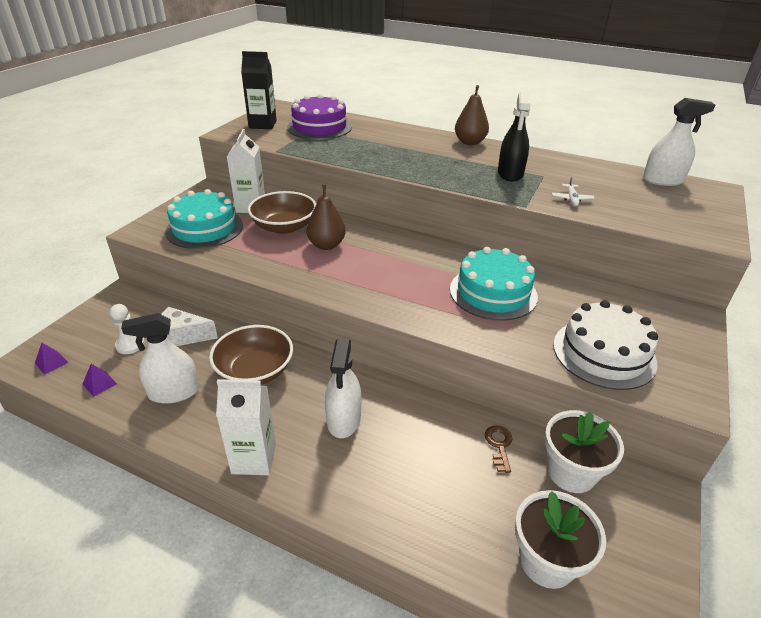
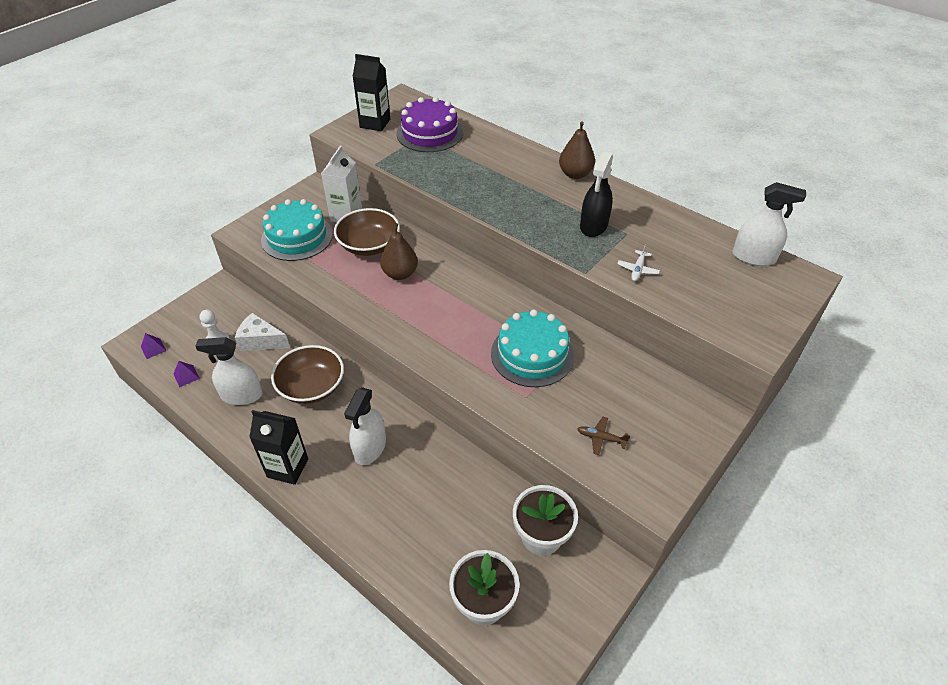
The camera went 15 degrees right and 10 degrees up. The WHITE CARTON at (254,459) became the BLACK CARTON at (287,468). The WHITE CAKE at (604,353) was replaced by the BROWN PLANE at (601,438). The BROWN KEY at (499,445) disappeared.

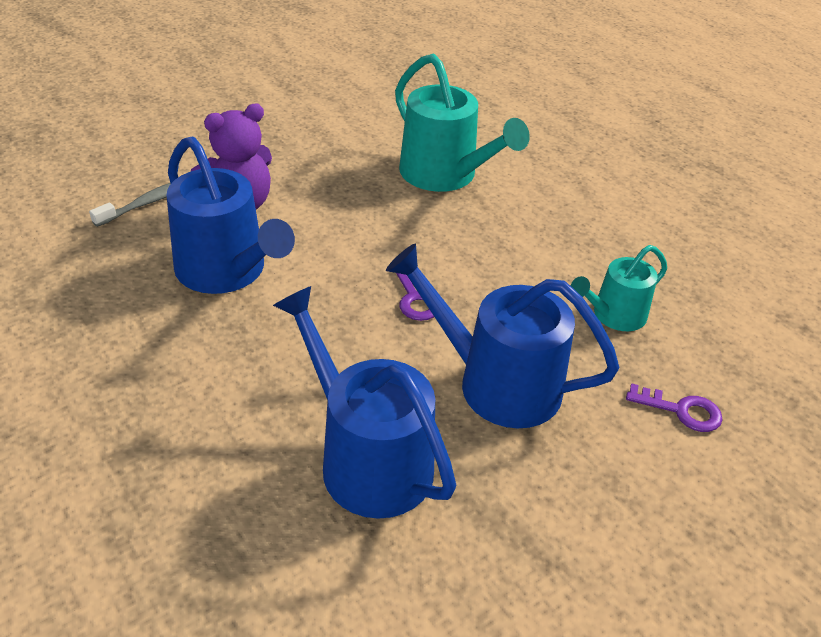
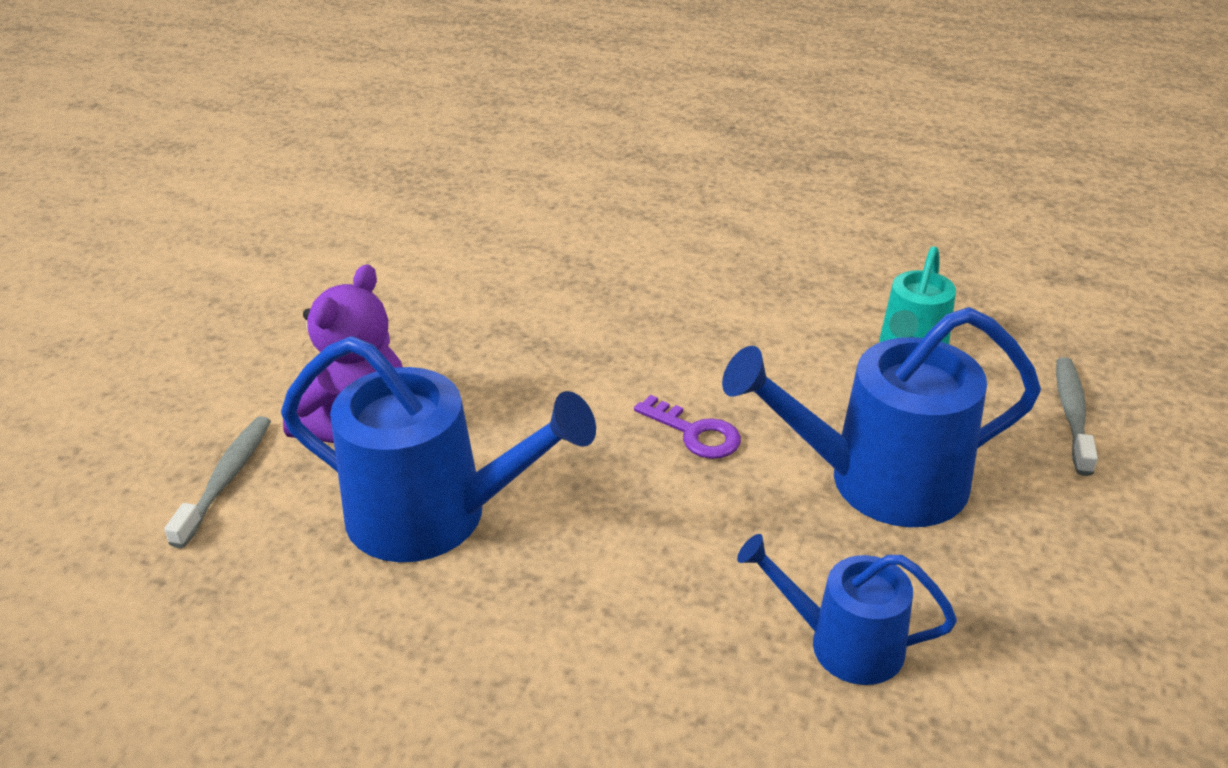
The camera went 30 degrees left and 5 degrees down. The BLUE WATERING CAN at (367,459) changed to 0.59 times the size. The PURPLE KEY at (681,411) was replaced by the GREY TOOTHBRUSH at (1072,414). The TURQUOISE WATERING CAN at (444,175) disappeared.

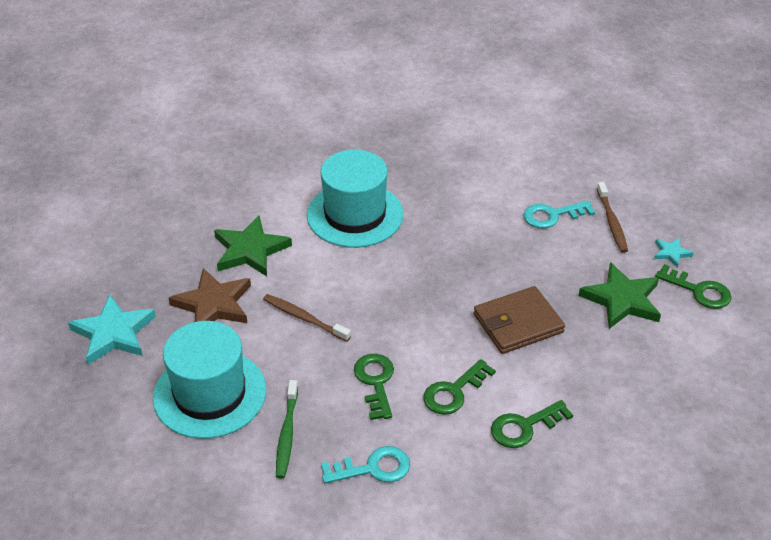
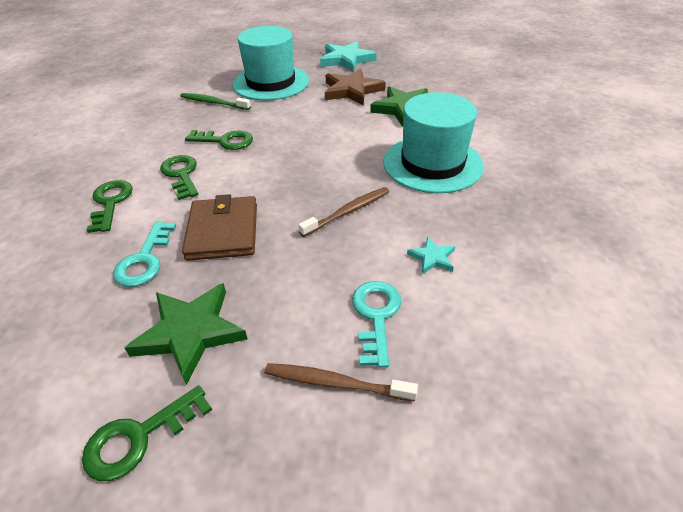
The camera went 110 degrees right and 0 degrees up. The TURQUOISE KEY moved from (373,468) to (145,260). The BROWN TOOTHBRUSH moved from (304,318) to (348,212). The TURQUOISE STAR moved from (671,253) to (432,258).

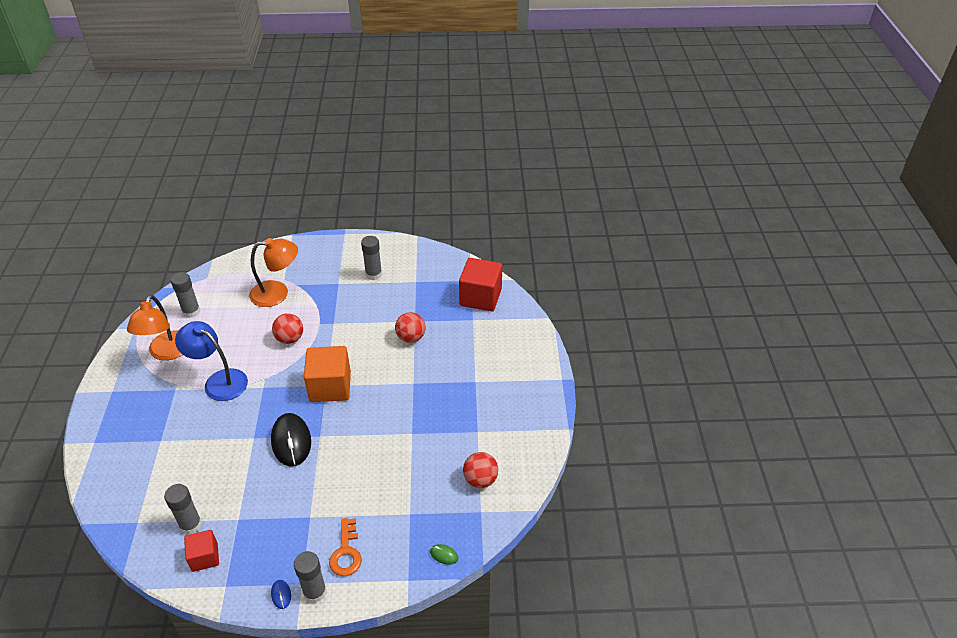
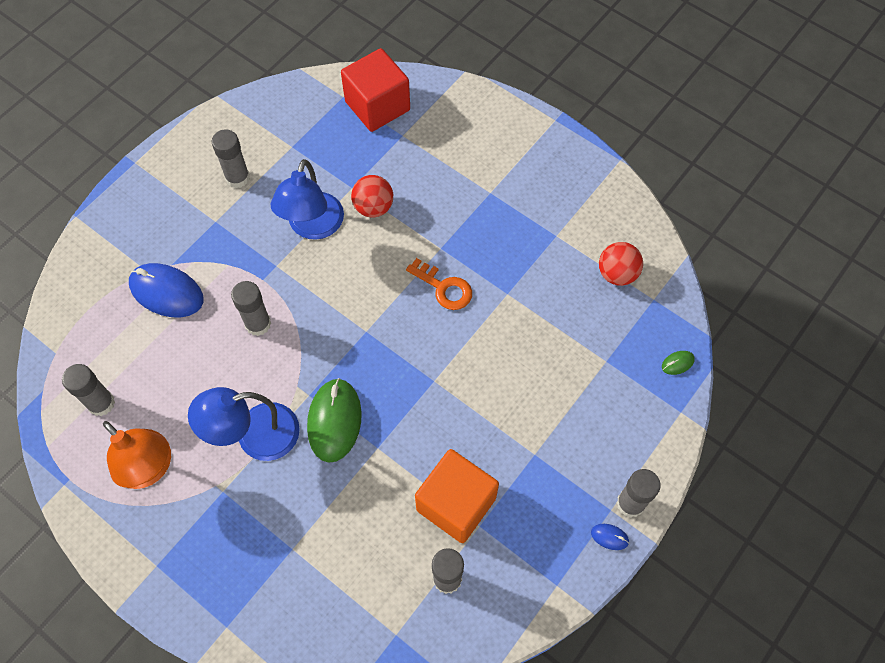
The camera went 50 degrees left and 20 degrees up. The ORANGE LAMP at (277,293) was replaced by the BLUE MOUSE at (166,292). The RED BALL at (290,339) was replaced by the GREY GLUE STICK at (258,324). The BLUE LAMP at (313,227) appeared. The GREEN MOUSE at (334,421) appeared. The ORANGE KEY moved from (346,552) to (444,288). The ORANGE CUBE moved from (330,387) to (456,504). The RED CUBE at (205,557) disappeared. The BLACK MOUSE at (291,441) disappeared.

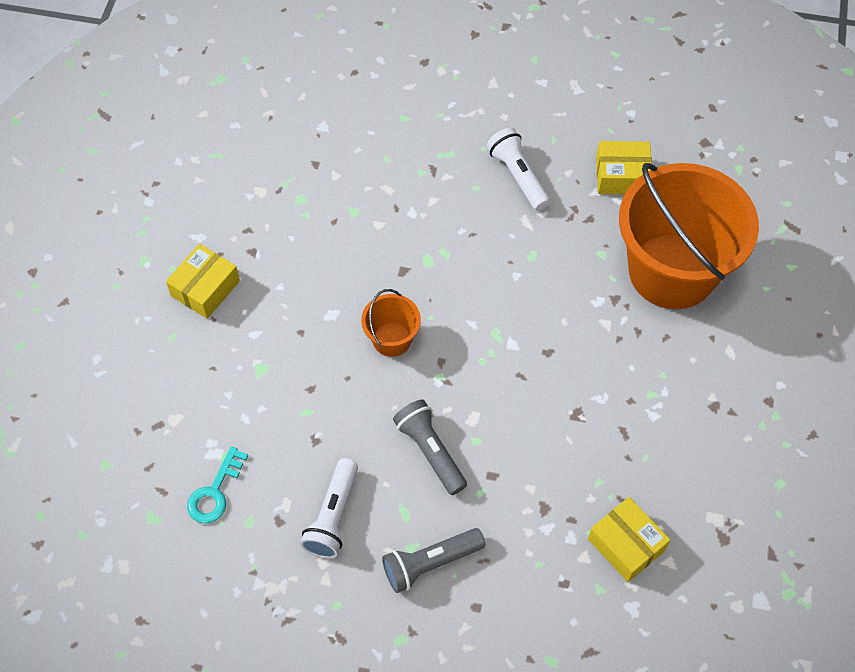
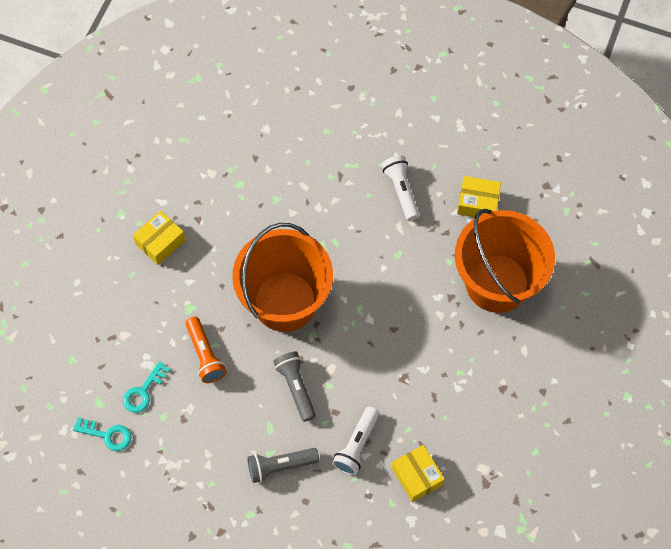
The camera went 10 degrees right and 5 degrees up. The TURQUOISE KEY at (107,435) appeared. The ORANGE FLASHLIGHT at (205,355) appeared. The ORANGE BUCKET at (392,339) changed to 2.32 times the size. The WHITE FLASHLIGHT moved from (333,516) to (356,445).

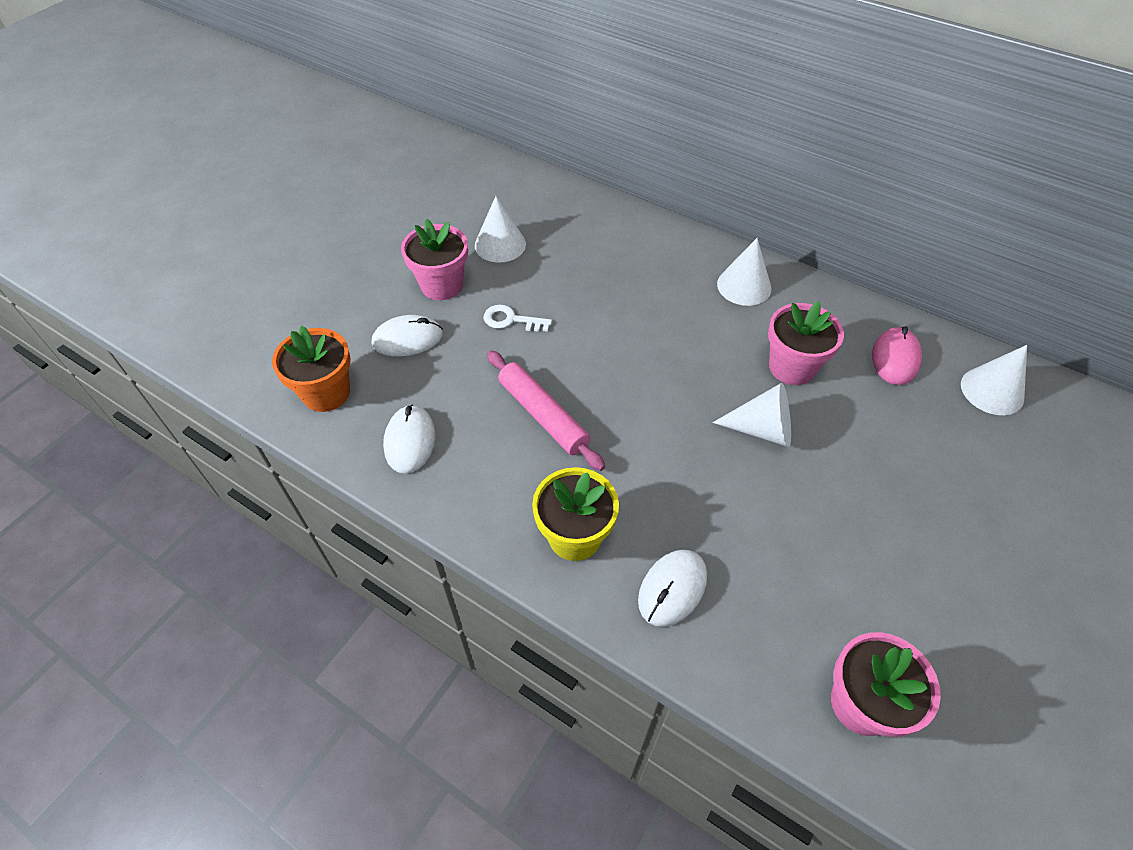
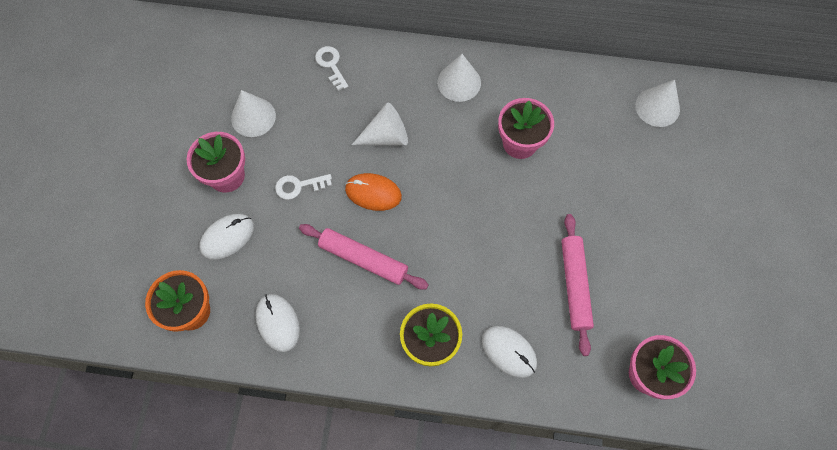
The camera went 25 degrees left and 15 degrees up. The WHITE KEY at (331,65) appeared. The ORANGE MOUSE at (373,193) appeared. The WHITE CONE moved from (762,429) to (386,136). The WHITE MOUSE at (672,588) turned 60 degrees counterclockwise. The PINK ROLLING PIN at (574,285) appeared. The PINK MOUSE at (895,358) disappeared.

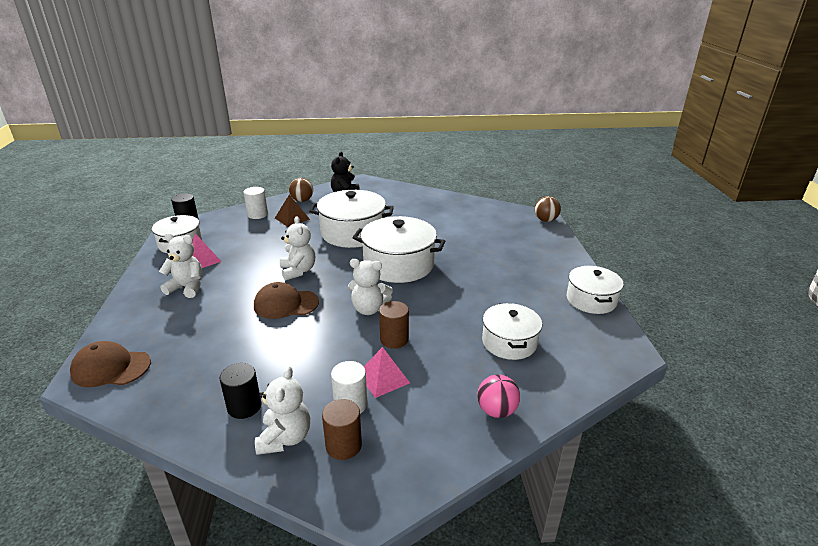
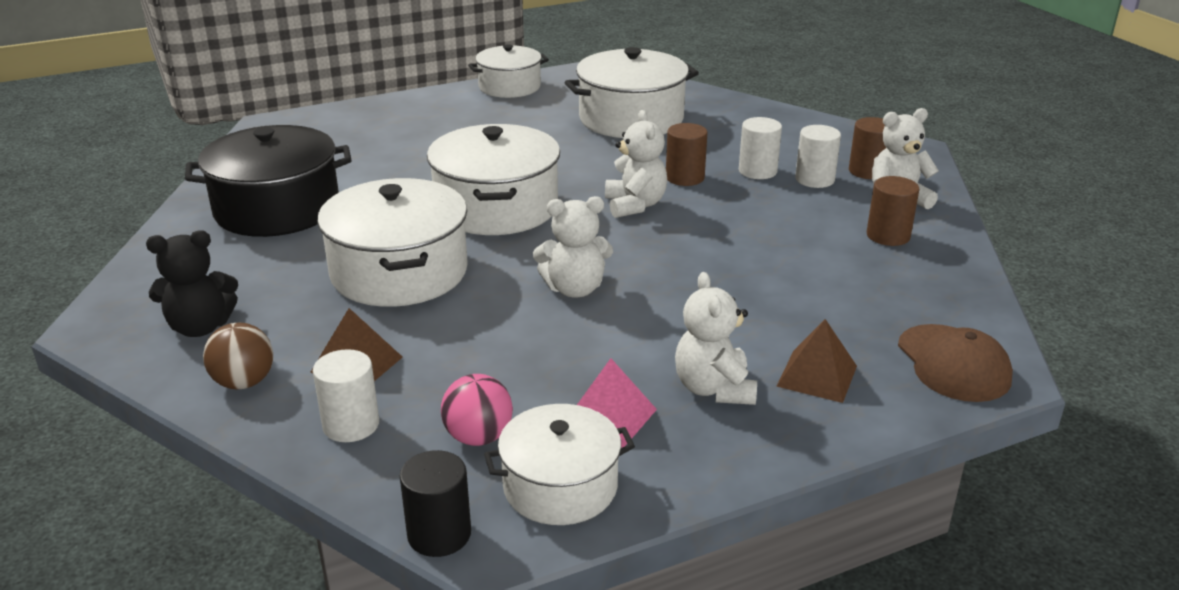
The camera went 110 degrees left and 0 degrees up. The BLACK POT at (277,209) appeared. The PINK BALL moved from (496,411) to (478,437). The WHITE TEDDY BEAR at (298,271) turned 150 degrees counterclockwise. The WHITE POT at (509,342) changed to 1.58 times the size. The PINK PYRAMID at (383,378) was replaced by the WHITE CYLINDER at (757,171). The BROWN PYRAMID at (817,376) appeared. The BLACK CYLINDER at (244,406) became the BROWN CYLINDER at (888,235). The BROWN CAP at (286,304) disappeared. The BROWN BALL at (545,220) disappeared.

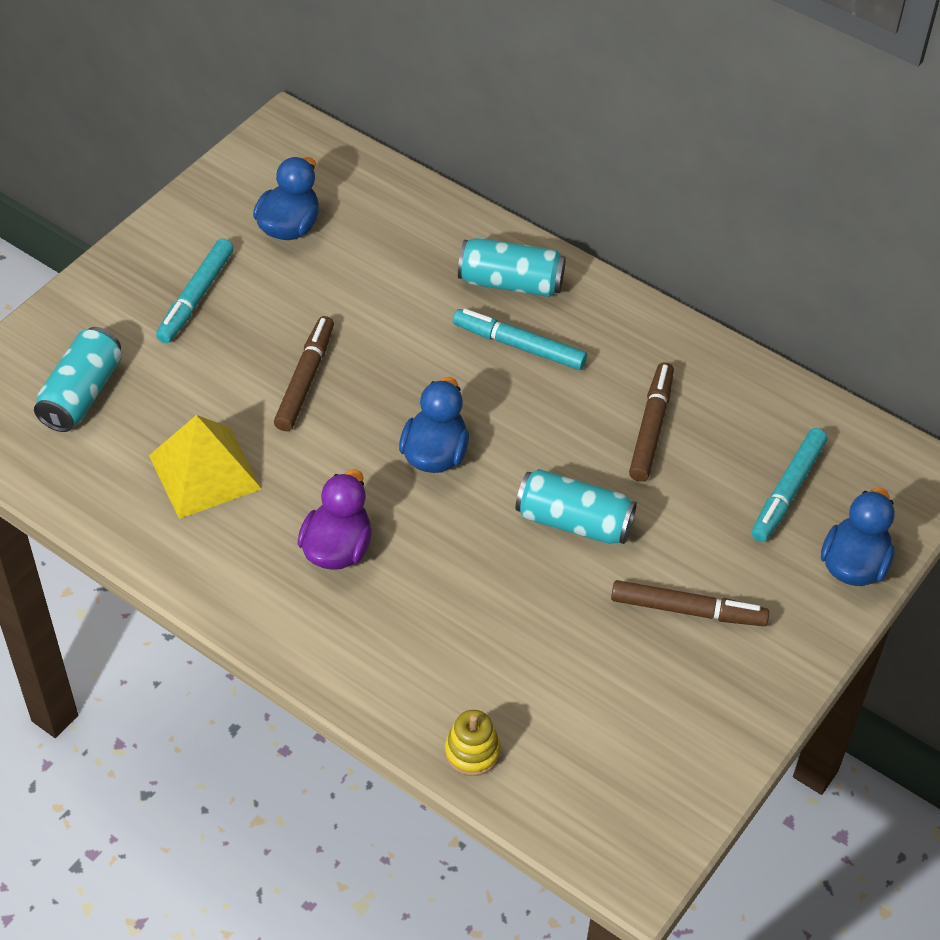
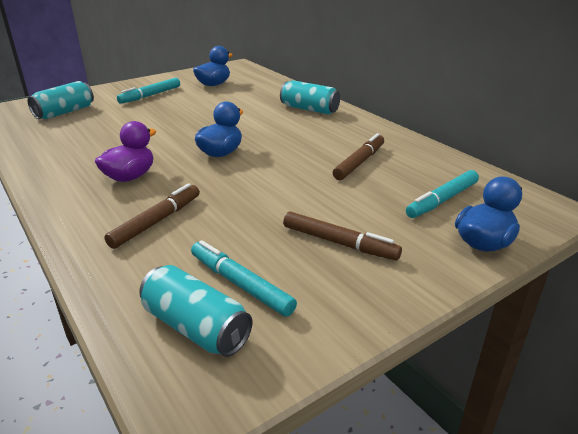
The camera went 20 degrees right and 20 degrees down. The BROWN MARKER moved from (305,379) to (156,221). The TURQUOISE CAN moved from (574,522) to (196,327). The TURQUOISE MARKER moved from (519,346) to (240,284). The YELLOW PYRAMID at (205,472) disappeared. The YELLOW STACKING TOY at (472,751) disappeared.

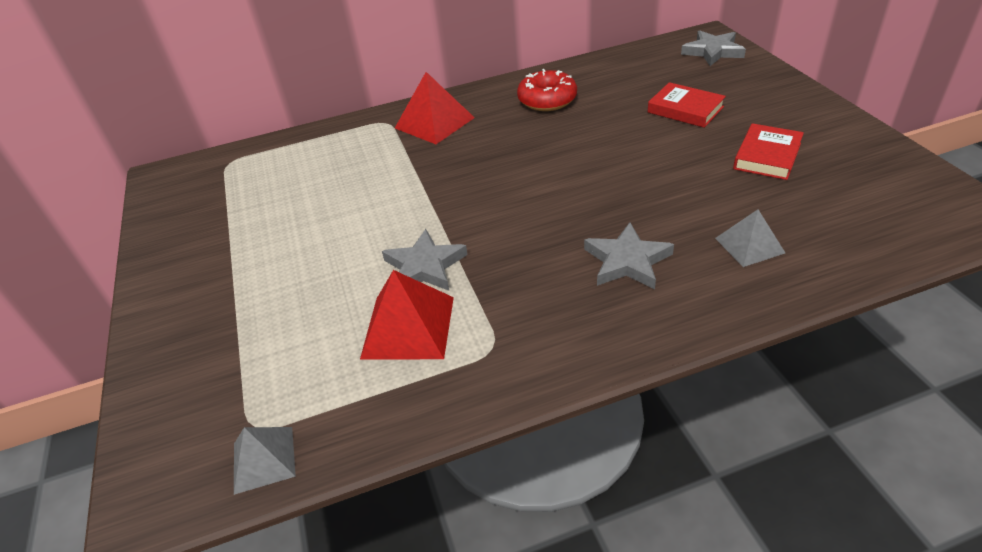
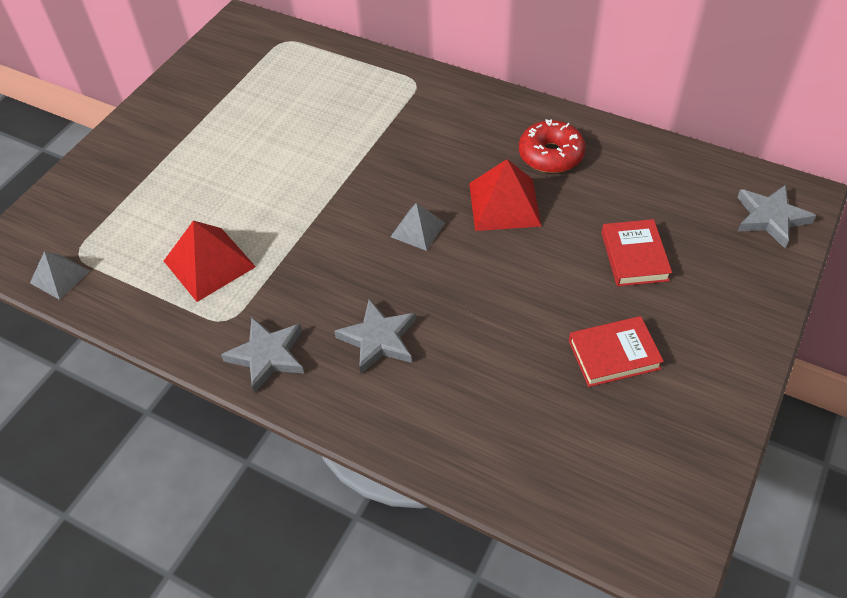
The camera went 45 degrees right and 10 degrees up. The GREY STAR moved from (424,267) to (267,355). The GREY PYRAMID moved from (749,245) to (417,229). The RED PYRAMID moved from (434,123) to (504,204).

